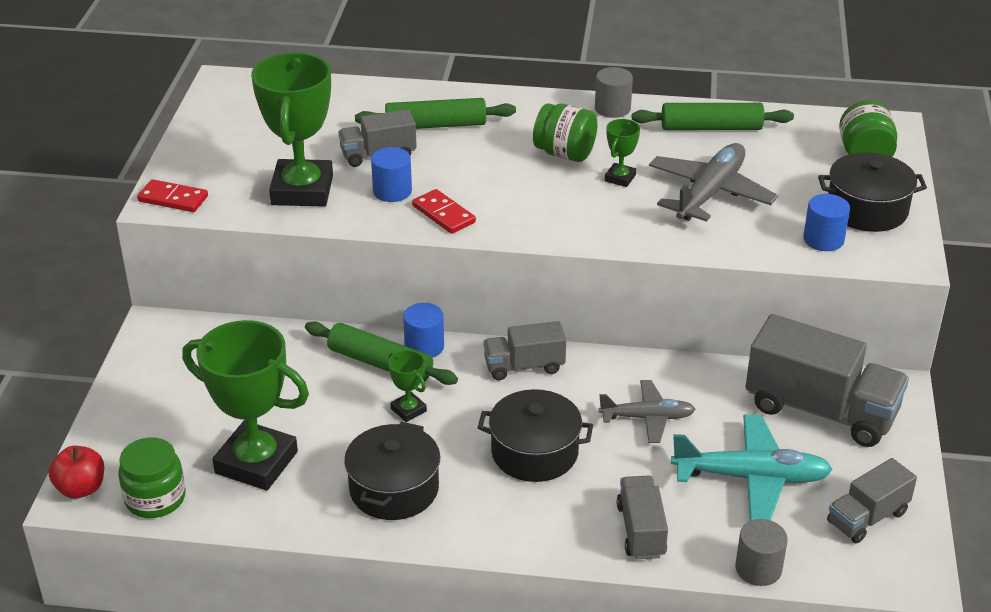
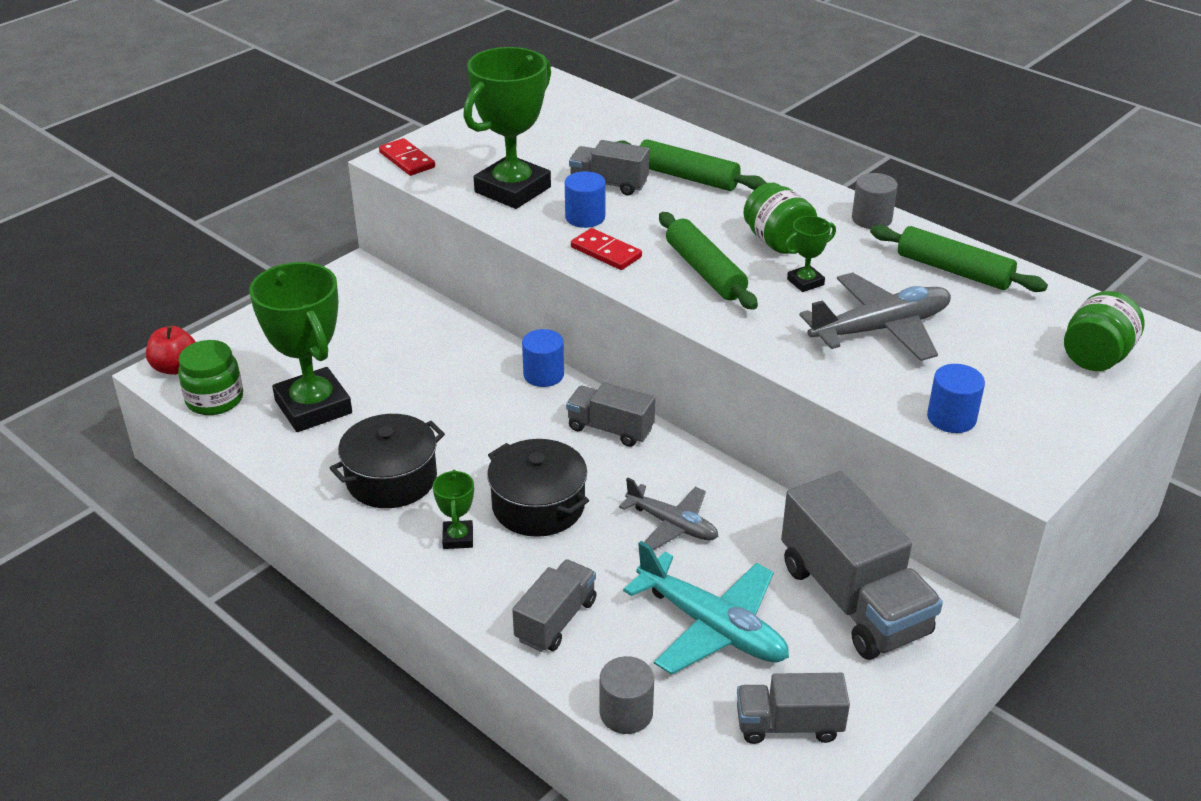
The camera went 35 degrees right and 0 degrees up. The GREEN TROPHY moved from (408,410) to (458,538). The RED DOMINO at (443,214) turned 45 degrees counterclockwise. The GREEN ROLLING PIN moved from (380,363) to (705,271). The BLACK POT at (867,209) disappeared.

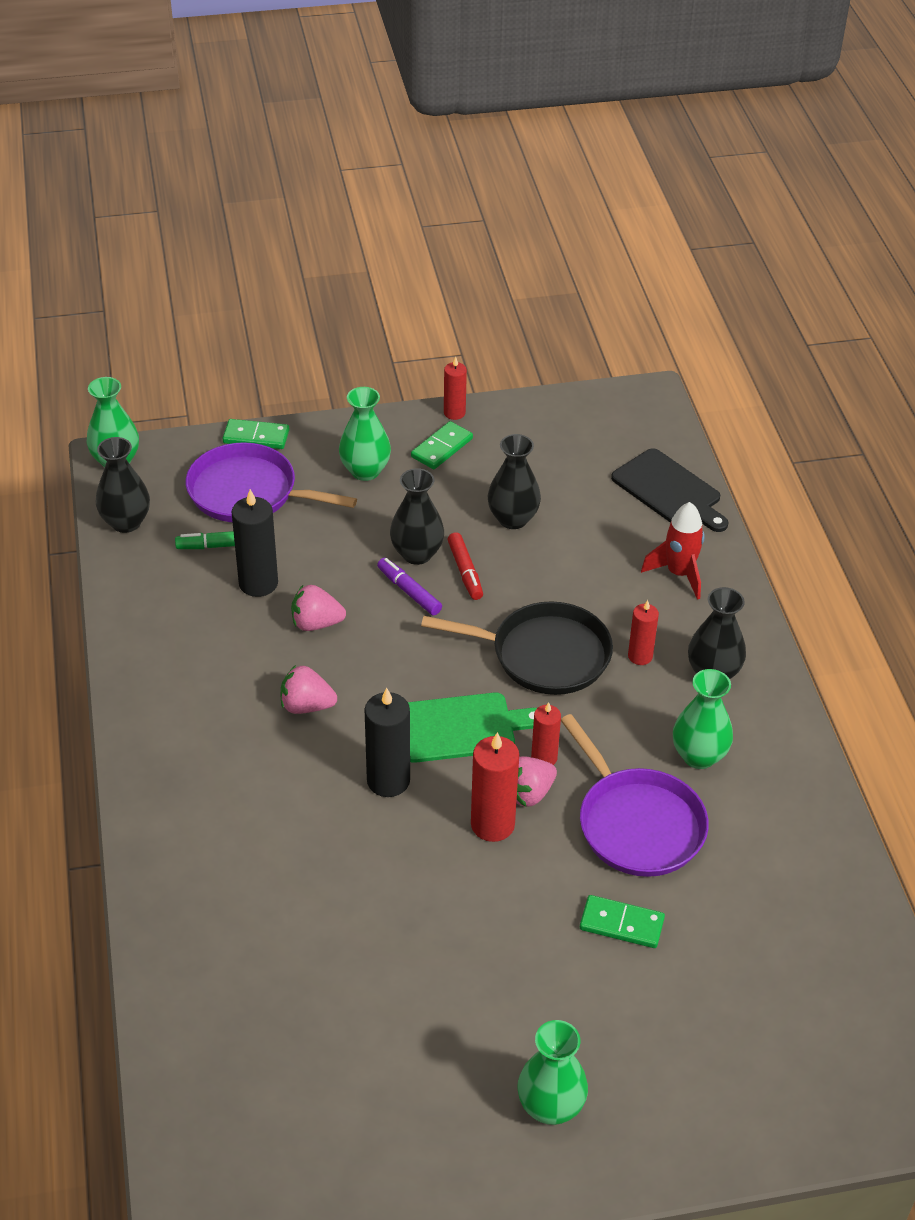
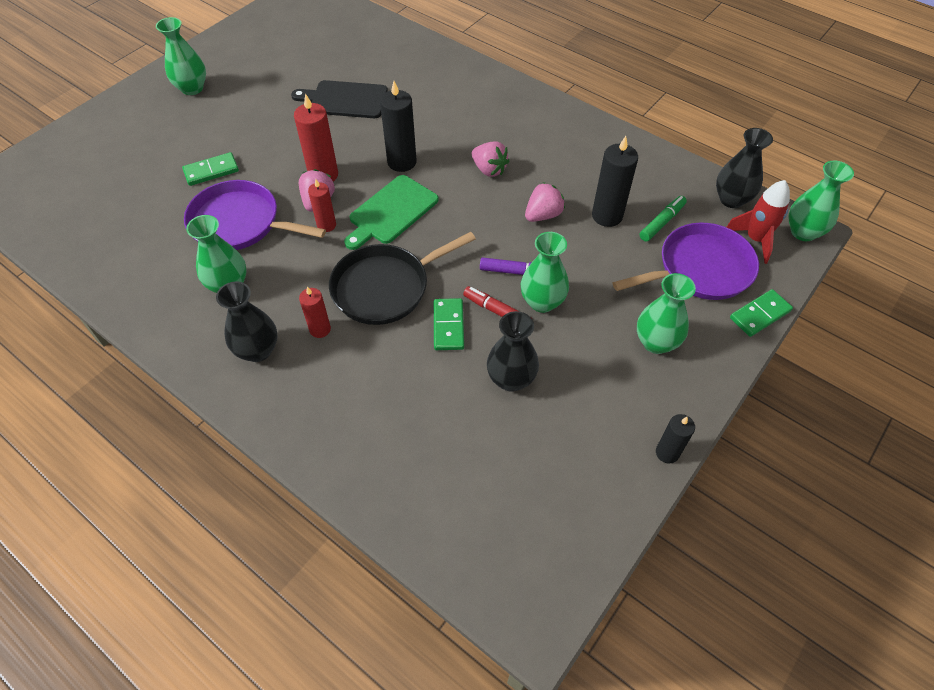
The camera went 140 degrees right and 10 degrees up. The BLACK CUTTING BOARD moved from (669,491) to (345,100). The GREEN DOMINO moved from (442,448) to (448,326). The PINK STRAWBERRY at (306,706) turned 75 degrees clockwise. The BLACK VASE at (417,554) became the GREEN VASE at (542,302). The RED CANDLE at (454,413) became the BLACK CANDLE at (667,453). The RED ROCKET moved from (679,574) to (755,239).

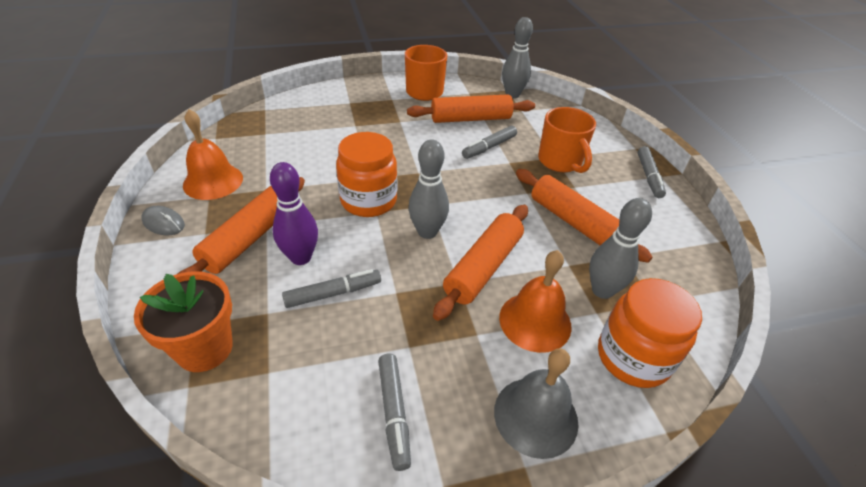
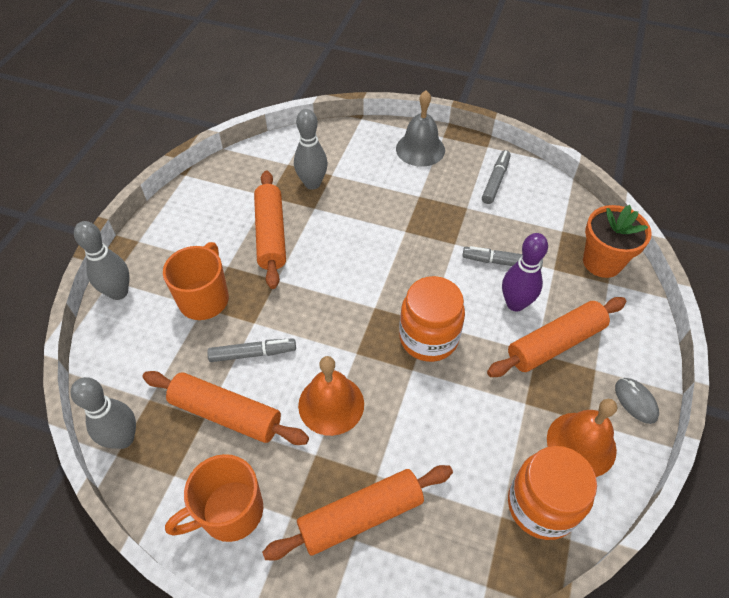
The camera went 145 degrees left and 10 degrees up. The GREY BOWLING PIN moved from (427,232) to (118,292). The ORANGE ROLLING PIN moved from (483,267) to (361,516). The ORANGE BELL moved from (535,321) to (331,404). The ORANGE JAR moved from (632,357) to (541,505). The GREY MARKER at (649,176) disappeared.

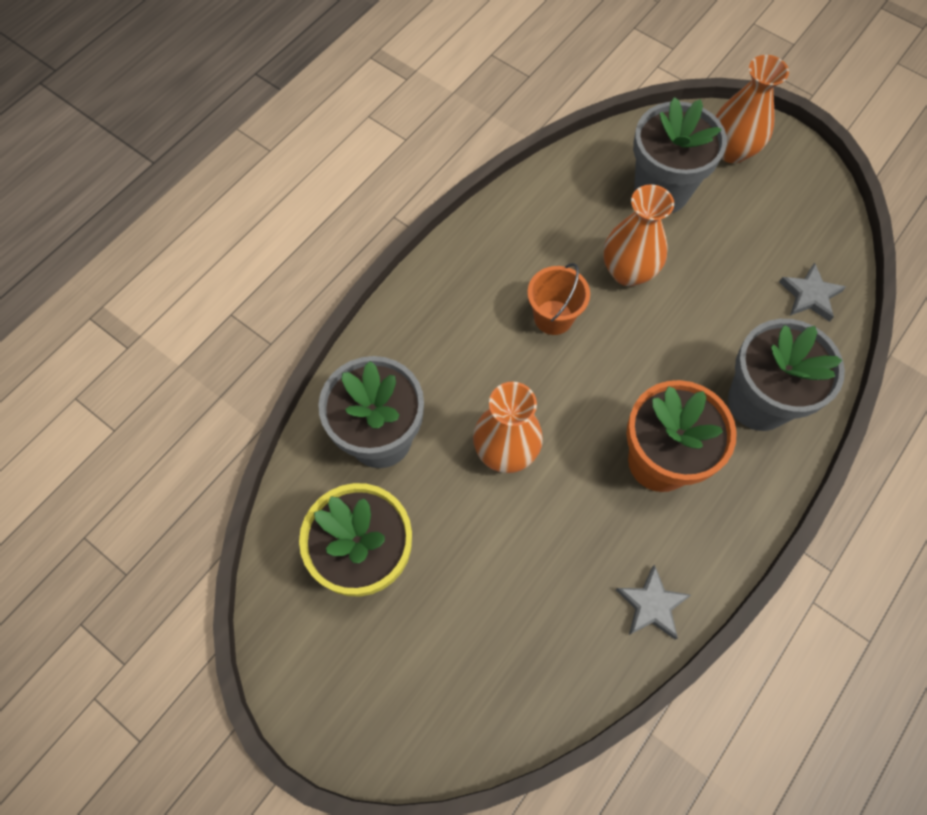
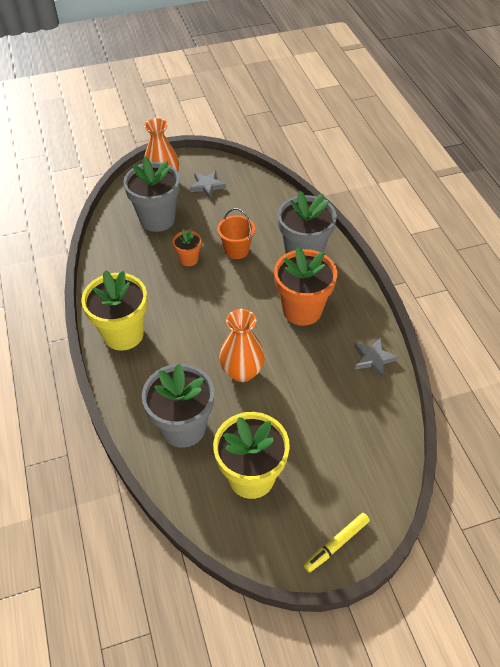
The camera went 55 degrees left and 15 degrees down. The YELLOW FLOWER POT at (123,334) appeared. The ORANGE VASE at (628,271) was replaced by the ORANGE FLOWER POT at (189,259). The GREY STAR moved from (810,295) to (207,186). The ORANGE BUCKET moved from (553,317) to (236,250). The YELLOW MARKER at (336,544) appeared.

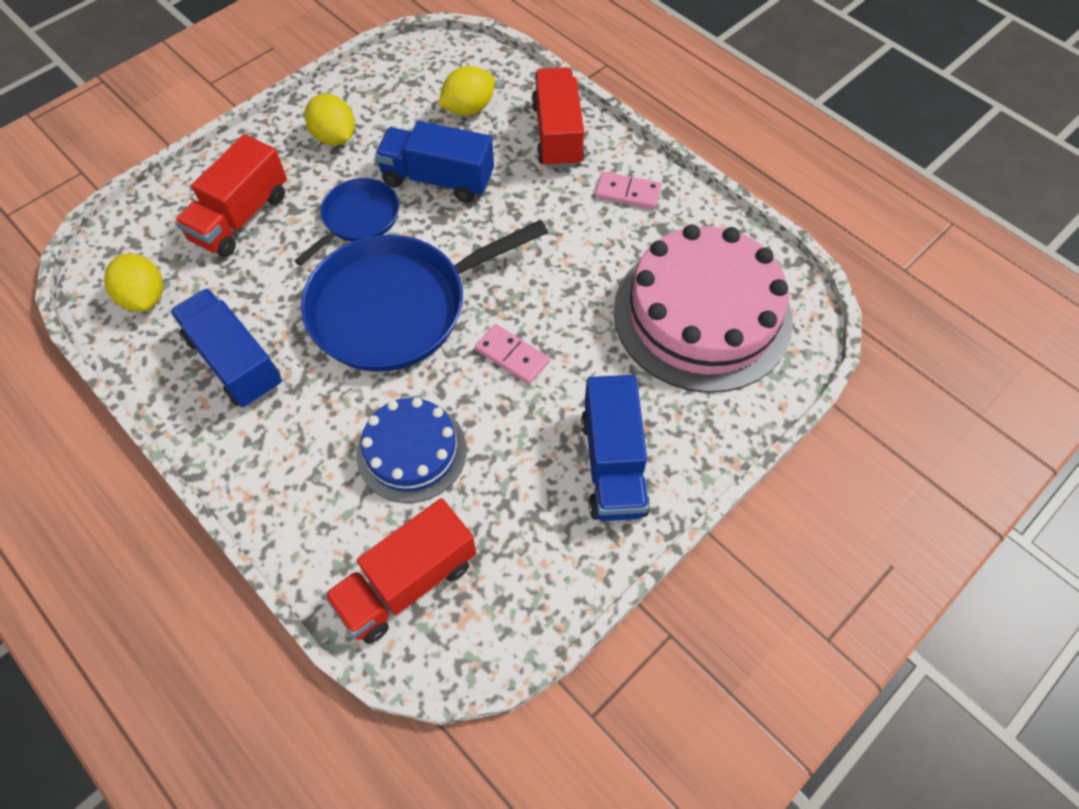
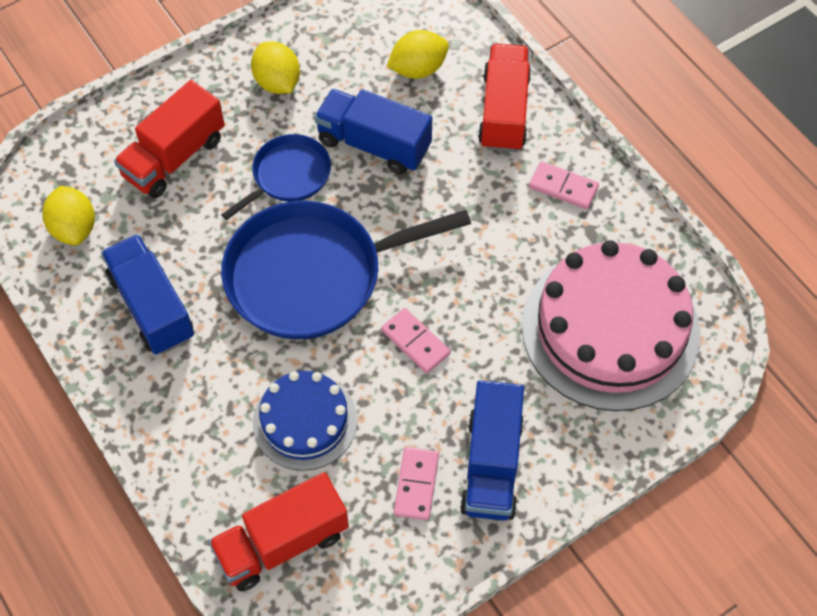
The camera went 10 degrees right and 0 degrees up. The PINK DOMINO at (416,485) appeared.

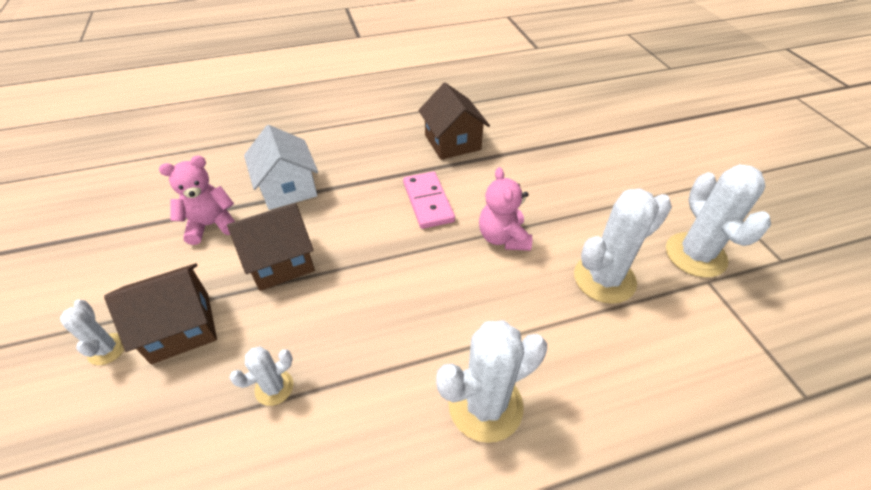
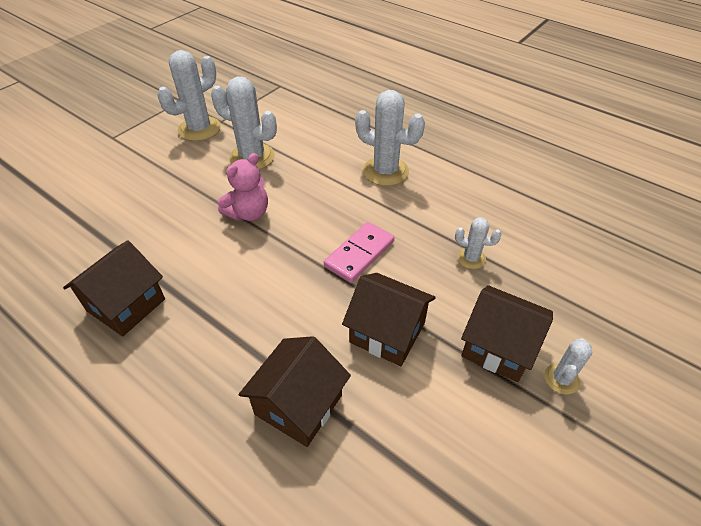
The camera went 125 degrees left and 0 degrees up. The WHITE HOUSE at (288,188) became the BROWN HOUSE at (298,405). The PINK DOMINO moved from (428,202) to (359,254). The PINK TEDDY BEAR at (211,225) disappeared.

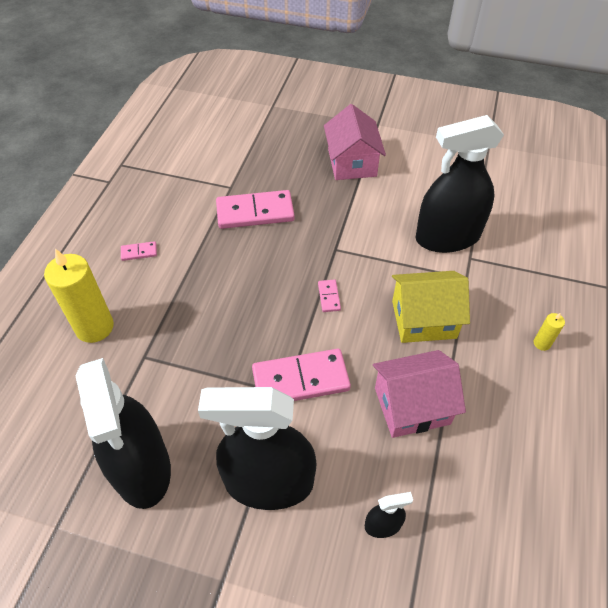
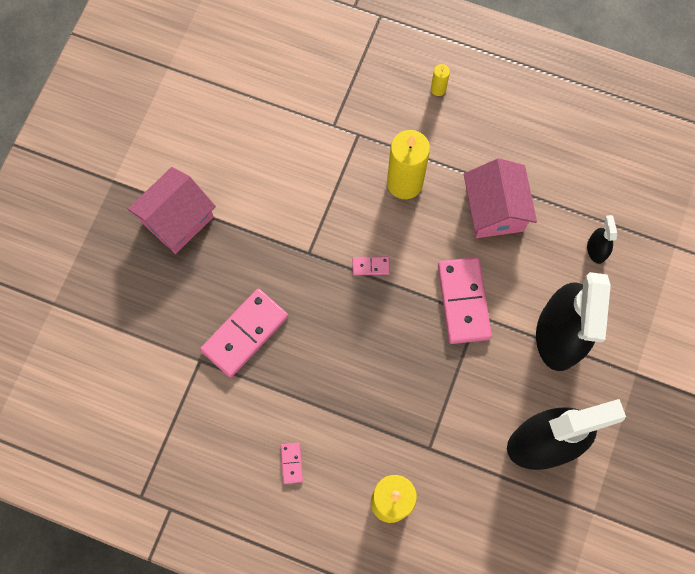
The camera went 85 degrees left and 20 degrees up. The PINK HOUSE at (352,163) turned 45 degrees counterclockwise. The PINK DOMINO at (255,212) turned 45 degrees clockwise. The YELLOW HOUSE at (424,319) was replaced by the YELLOW CANDLE at (404,183). The BLACK SPRAY BOTTLE at (447,237) disappeared.

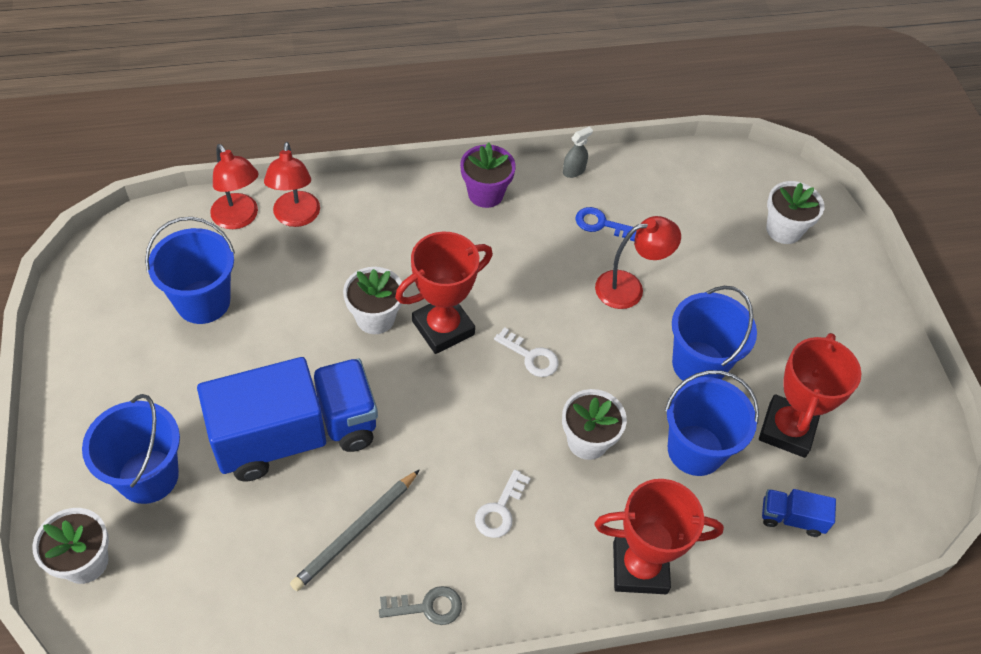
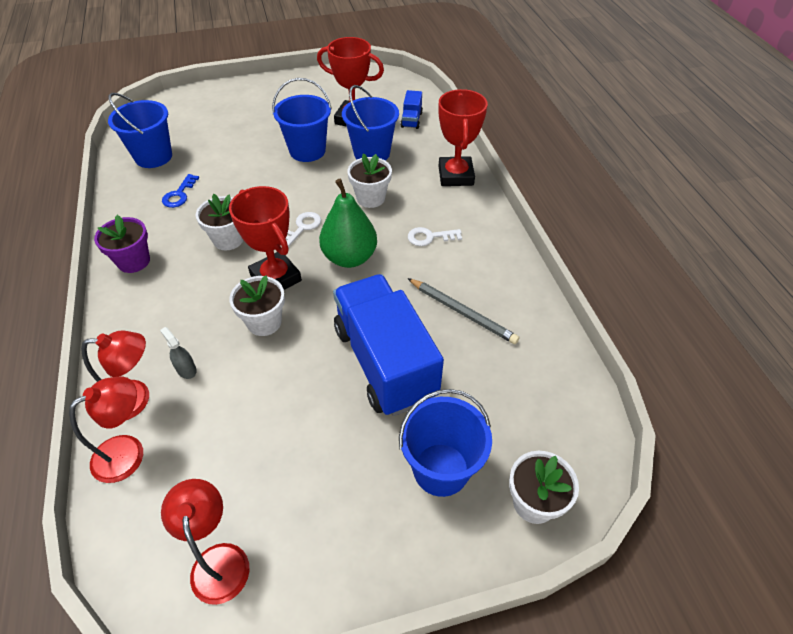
The camera went 90 degrees left and 5 degrees down. The BLUE BUCKET moved from (203,301) to (153,156). The GREY SPRAY BOTTLE moved from (574,170) to (186,369). The RED LAMP moved from (629,288) to (218,560). The WHITE FLOWER POT moved from (783,230) to (228,239). The GREEN PEAR at (349,257) appeared. The WHITE KEY at (500,510) turned 150 degrees clockwise. The GREY KEY at (427,607) disappeared.

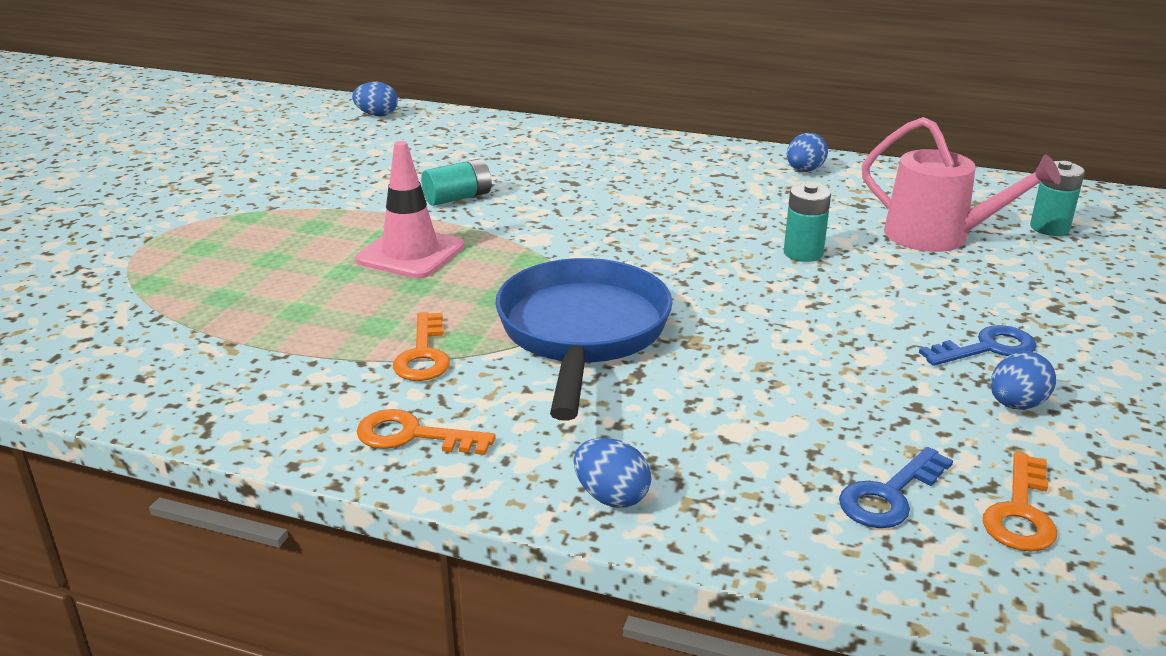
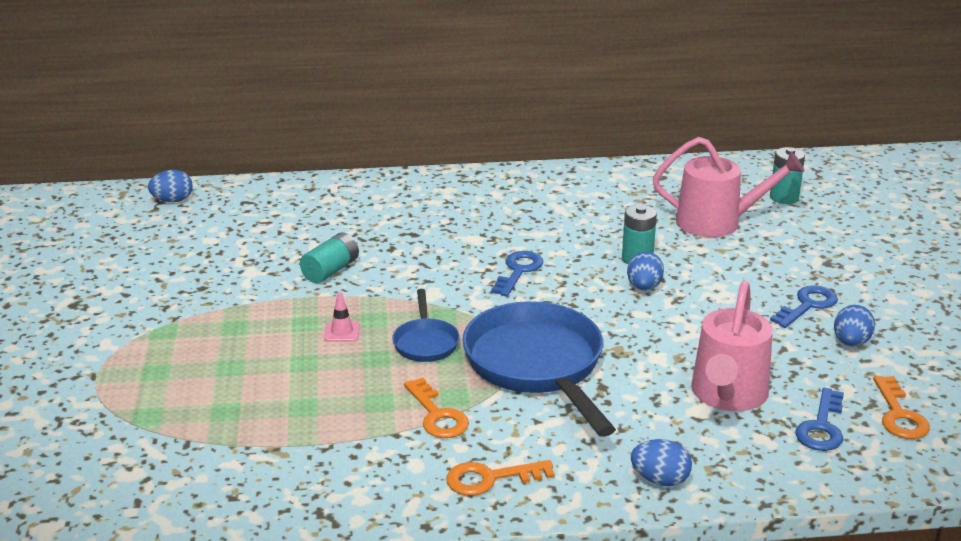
The camera went 25 degrees left and 0 degrees up. The PINK TRAFFIC CONE at (410,253) changed to 0.45 times the size. The BLUE PAN at (425,342) appeared. The BLUE KEY at (518,271) appeared. The BLUE EGG moved from (804,170) to (644,287). The PINK WATERING CAN at (727,395) appeared.

